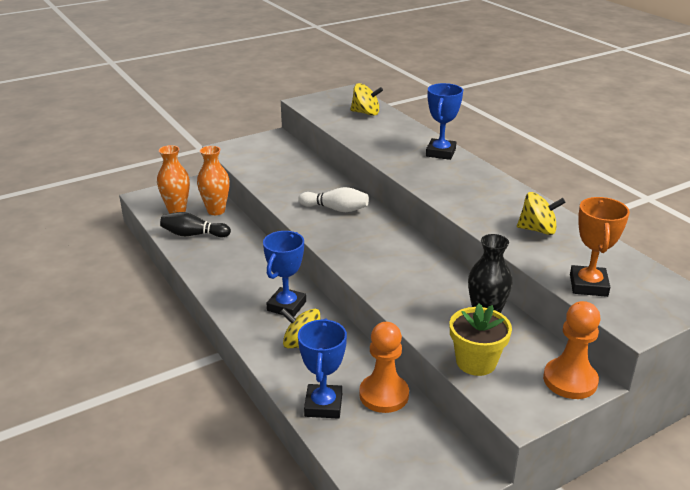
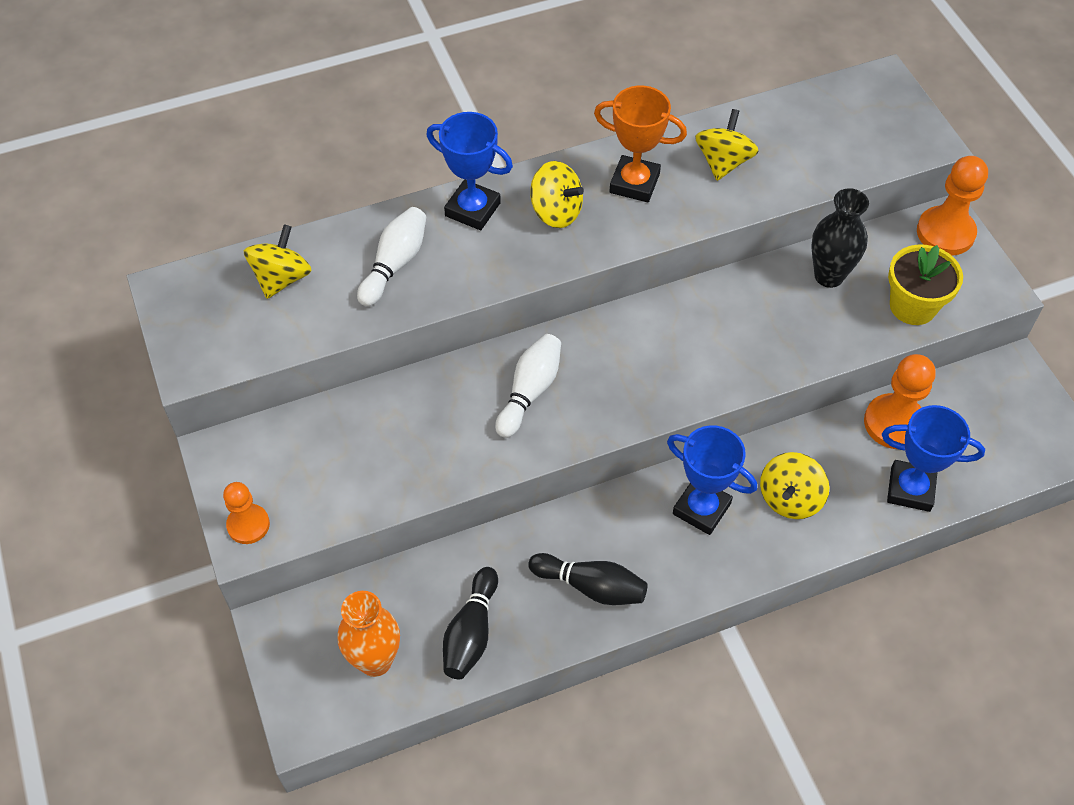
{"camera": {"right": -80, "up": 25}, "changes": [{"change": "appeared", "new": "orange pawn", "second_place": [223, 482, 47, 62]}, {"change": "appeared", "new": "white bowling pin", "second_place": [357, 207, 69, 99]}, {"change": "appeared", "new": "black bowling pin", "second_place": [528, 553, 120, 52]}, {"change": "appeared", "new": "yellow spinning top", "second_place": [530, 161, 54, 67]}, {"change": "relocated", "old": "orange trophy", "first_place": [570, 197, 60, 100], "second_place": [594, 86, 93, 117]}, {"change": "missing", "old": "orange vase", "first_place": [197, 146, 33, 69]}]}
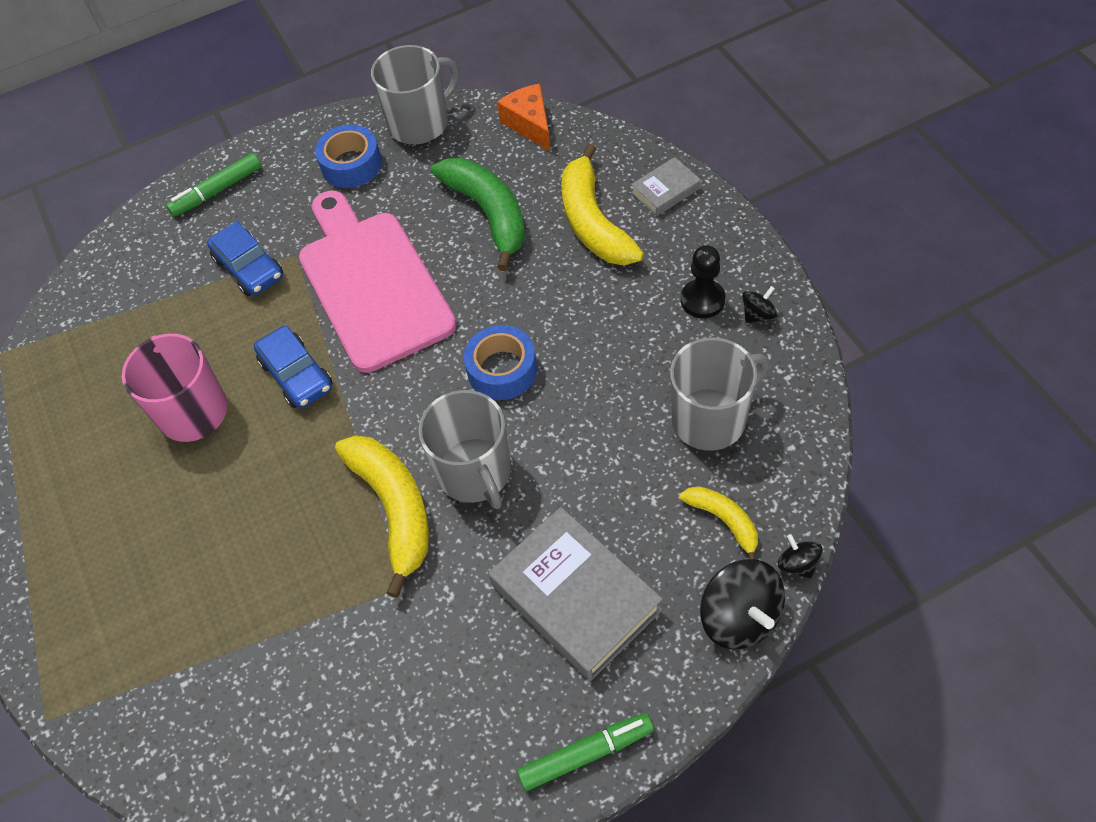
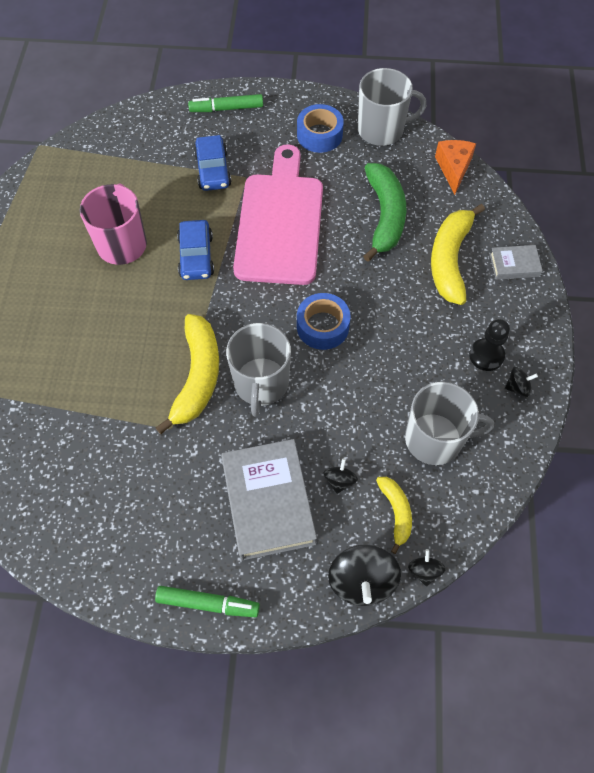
{"camera": {"right": 25, "up": 5}, "changes": [{"change": "appeared", "new": "black spinning top", "second_place": [323, 459, 35, 35]}]}
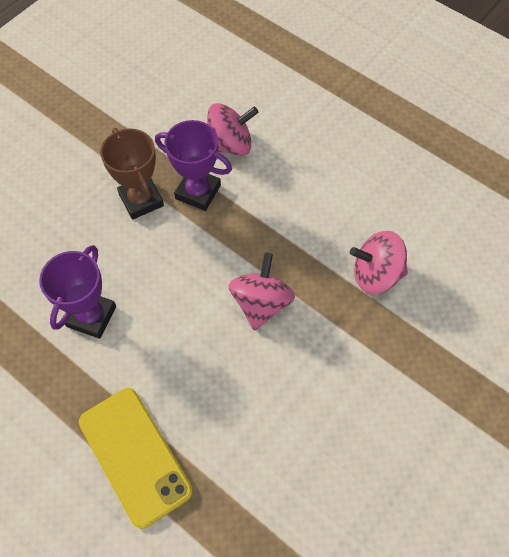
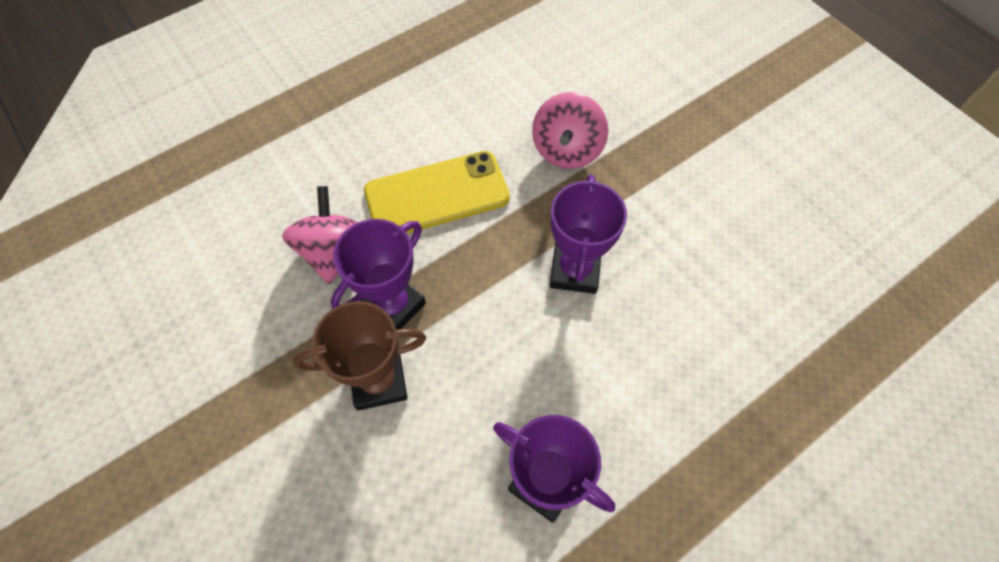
{"camera": {"right": -75, "up": 0}, "changes": [{"change": "relocated", "old": "yellow phone", "first_place": [79, 388, 114, 141], "second_place": [364, 151, 146, 83]}, {"change": "exchanged", "old": "pink spinning top", "new": "purple trophy", "first_place": [228, 253, 67, 78], "second_place": [550, 174, 77, 120]}]}
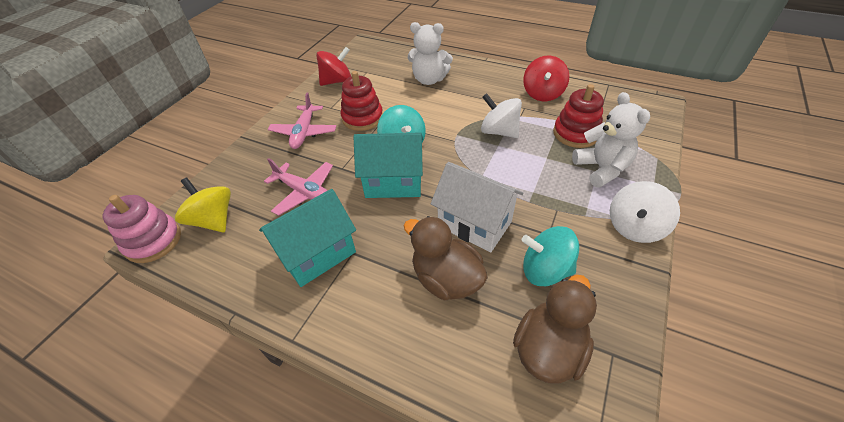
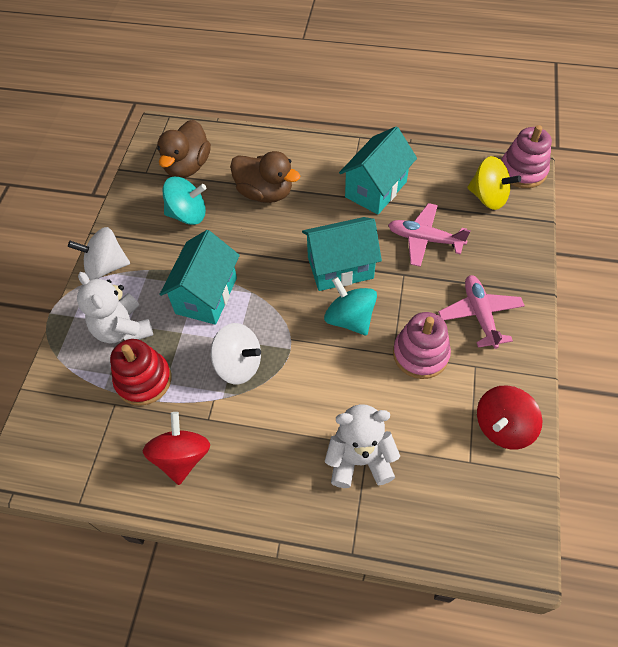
{"camera": {"right": 165, "up": 10}, "changes": [{"change": "spun", "old": "white spinning top", "first_place": [610, 181, 70, 62], "second_place": [68, 227, 62, 53], "degrees": -120}, {"change": "appeared", "new": "turquoise house", "second_place": [159, 230, 81, 95]}, {"change": "colour", "old": "red stacking toy", "new": "pink stacking toy", "first_place": [341, 71, 42, 60], "second_place": [393, 312, 58, 67]}, {"change": "missing", "old": "white house", "first_place": [431, 162, 93, 90]}]}
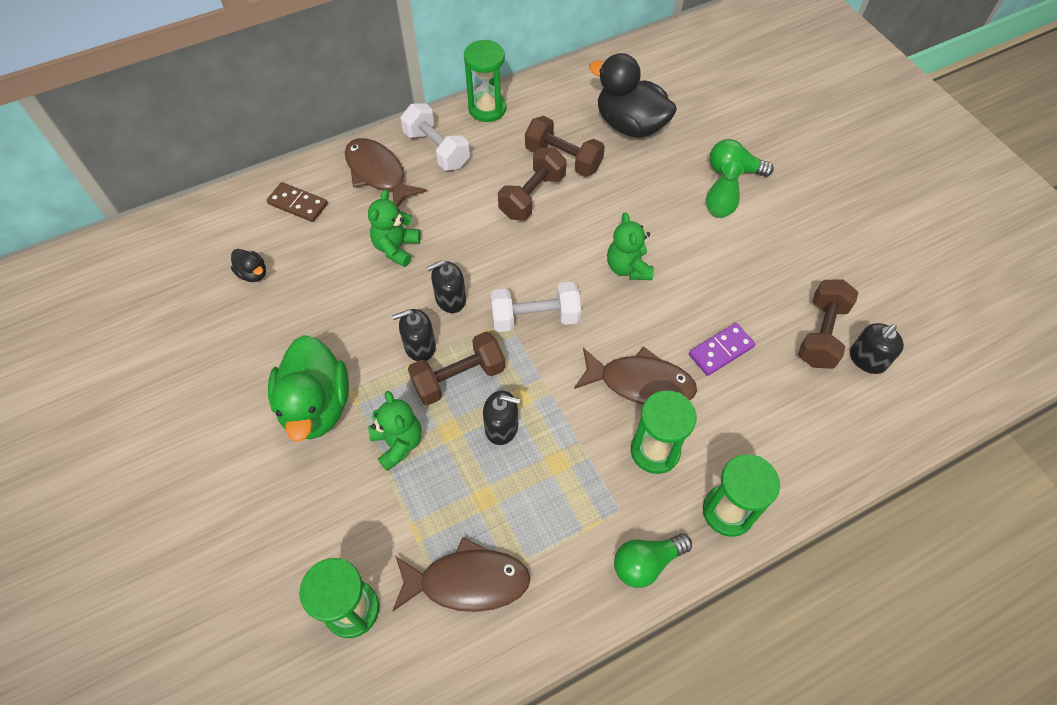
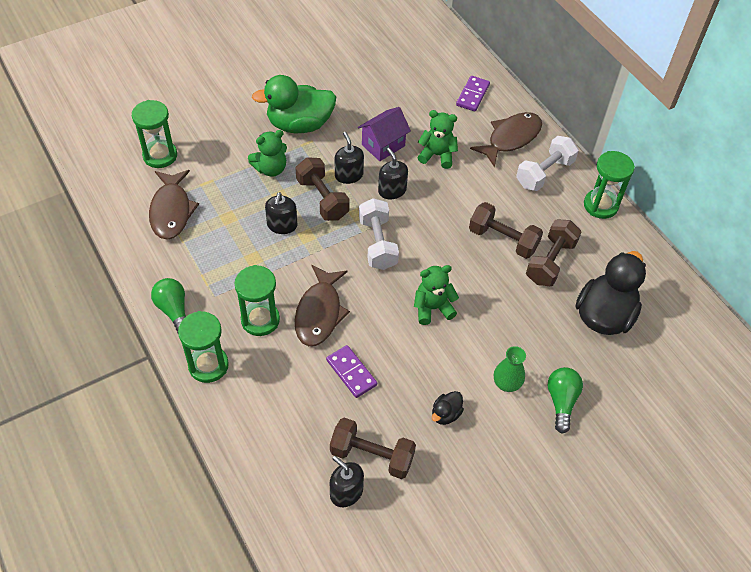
{"camera": {"right": 85, "up": -5}, "changes": [{"change": "appeared", "new": "purple house", "second_place": [358, 107, 53, 54]}, {"change": "relocated", "old": "black duck", "first_place": [231, 249, 35, 33], "second_place": [432, 391, 32, 34]}, {"change": "colour", "old": "brown domino", "new": "purple domino", "first_place": [266, 182, 62, 40], "second_place": [456, 76, 34, 35]}]}
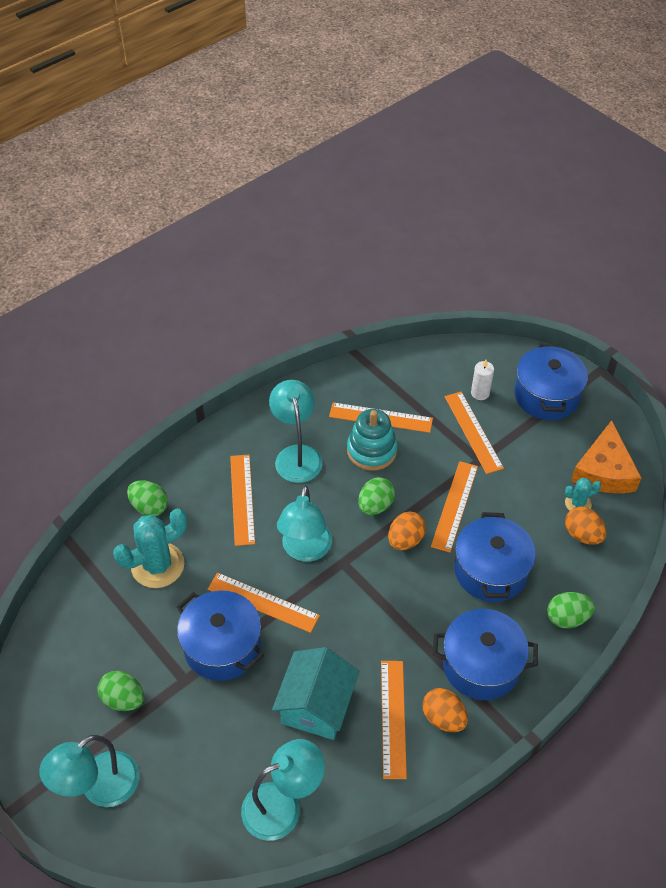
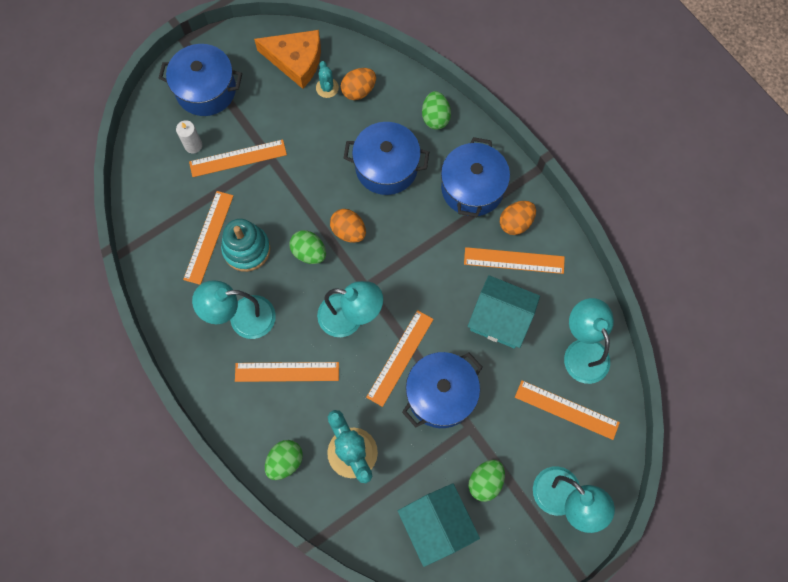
{"camera": {"right": -85, "up": 20}, "changes": [{"change": "appeared", "new": "turquoise house", "second_place": [398, 483, 82, 84]}, {"change": "relocated", "old": "orange ruler", "first_place": [431, 461, 47, 91], "second_place": [515, 380, 105, 60]}]}
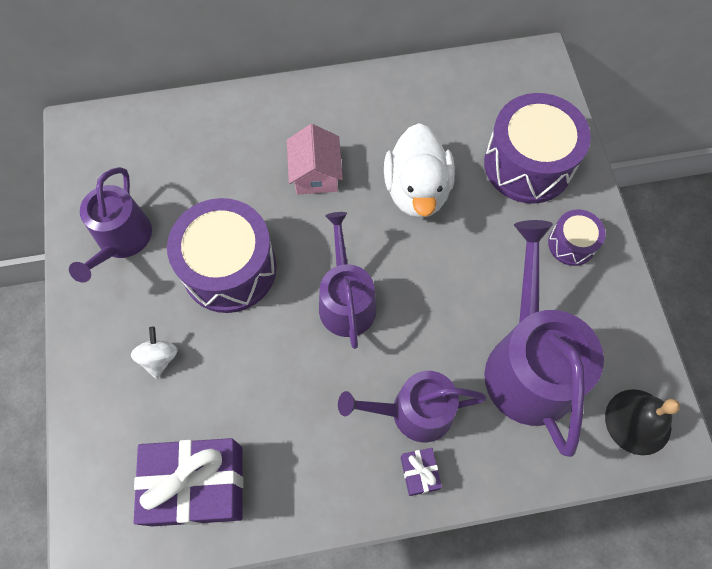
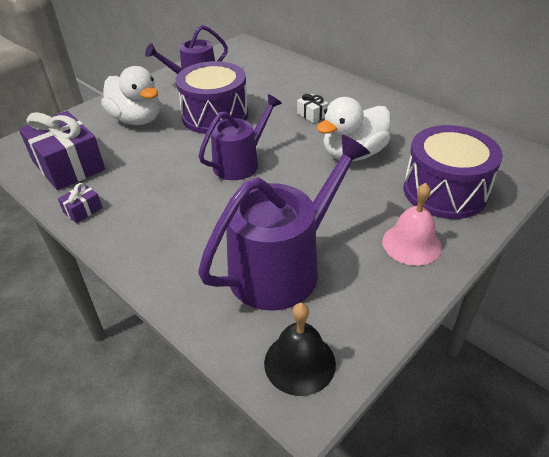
{"camera": {"right": 55, "up": -25}, "changes": [{"change": "relocated", "old": "purple gift", "first_place": [401, 448, 41, 48], "second_place": [58, 183, 45, 40]}, {"change": "exchanged", "old": "white spinning top", "new": "white duck", "first_place": [131, 327, 47, 52], "second_place": [101, 66, 59, 59]}, {"change": "exchanged", "old": "pink house", "new": "white gift", "first_place": [287, 124, 56, 71], "second_place": [297, 94, 31, 29]}, {"change": "exchanged", "old": "purple drum", "new": "pink bell", "first_place": [548, 209, 58, 57], "second_place": [382, 183, 60, 83]}, {"change": "missing", "old": "purple watering can", "first_place": [338, 371, 149, 71]}]}
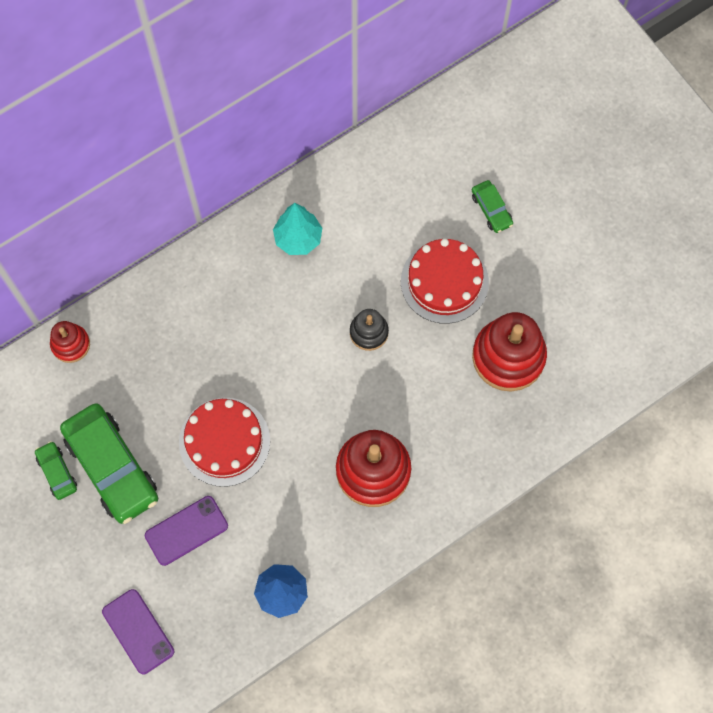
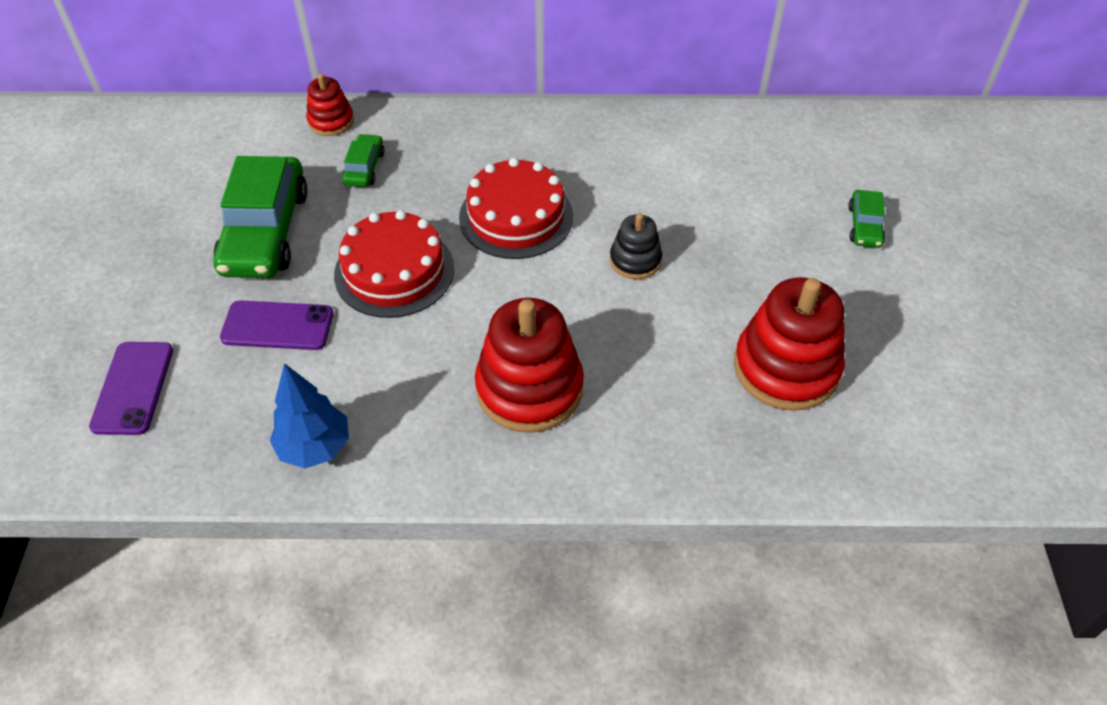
{"camera": {"right": 35, "up": -20}, "changes": [{"change": "relocated", "old": "green car", "first_place": [35, 441, 42, 59], "second_place": [342, 134, 43, 53]}, {"change": "relocated", "old": "red cake", "first_place": [401, 239, 88, 85], "second_place": [459, 158, 114, 101]}, {"change": "missing", "old": "turquoise tree", "first_place": [273, 203, 49, 52]}]}
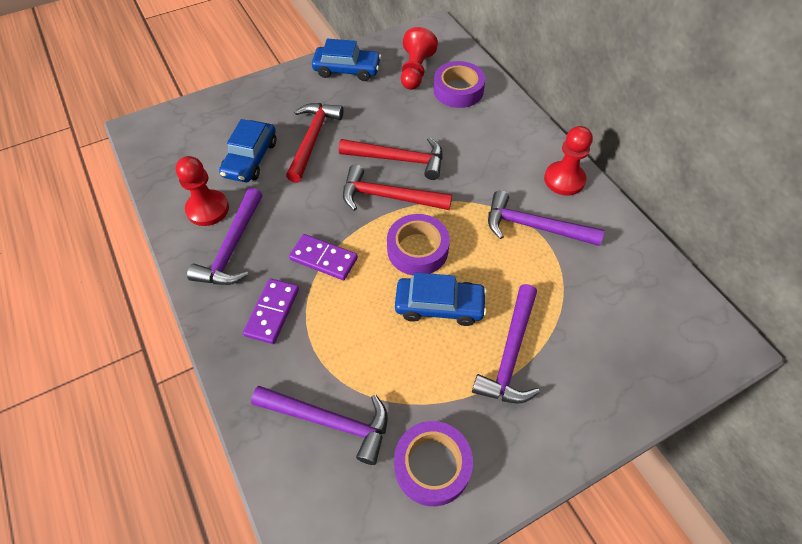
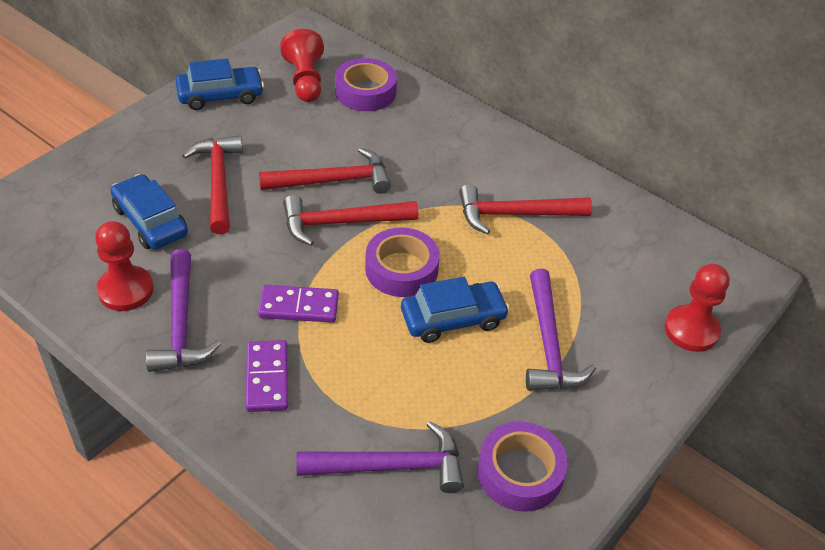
{"camera": {"right": -25, "up": -10}, "changes": [{"change": "spun", "old": "blue car", "first_place": [219, 119, 57, 63], "second_place": [110, 174, 78, 75], "degrees": 150}, {"change": "colour", "old": "purple hammer", "new": "red hammer", "first_place": [488, 191, 116, 55], "second_place": [459, 184, 133, 51]}, {"change": "relocated", "old": "red pawn", "first_place": [544, 126, 49, 70], "second_place": [664, 264, 66, 88]}]}
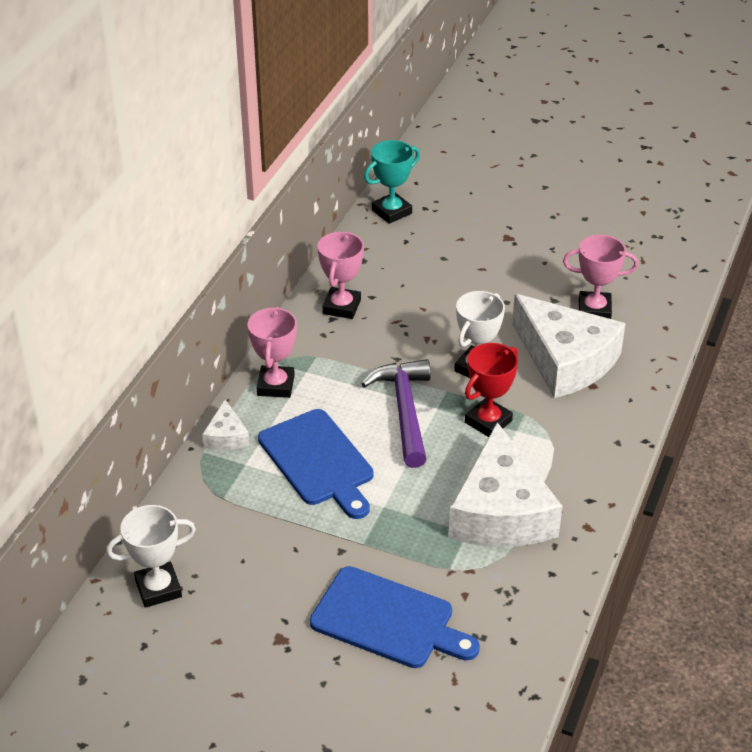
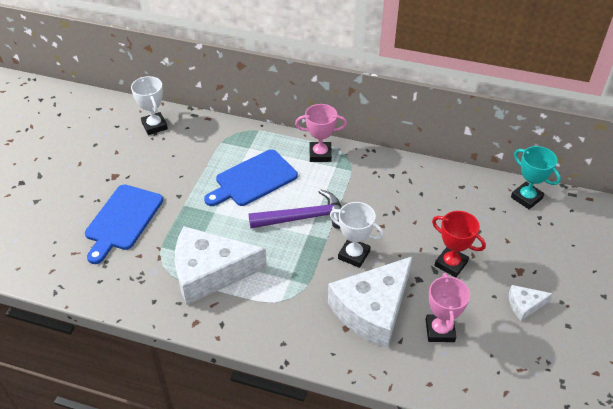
{"camera": {"right": 85, "up": 5}, "changes": [{"change": "relocated", "old": "red trophy", "first_place": [465, 343, 53, 94], "second_place": [432, 211, 54, 66]}, {"change": "relocated", "old": "white cheese", "first_place": [202, 400, 47, 50], "second_place": [509, 285, 44, 36]}, {"change": "missing", "old": "pink trophy", "first_place": [317, 232, 47, 87]}]}
